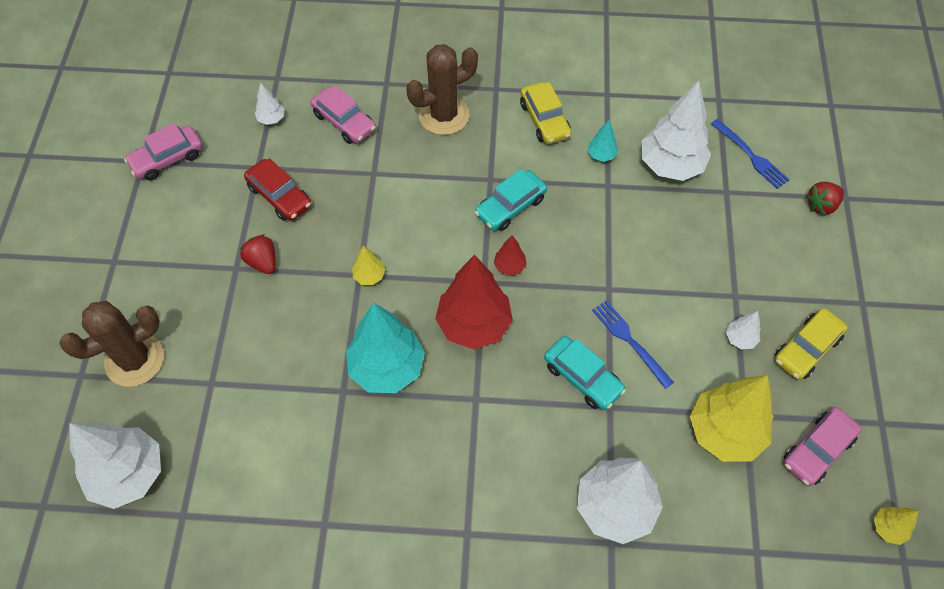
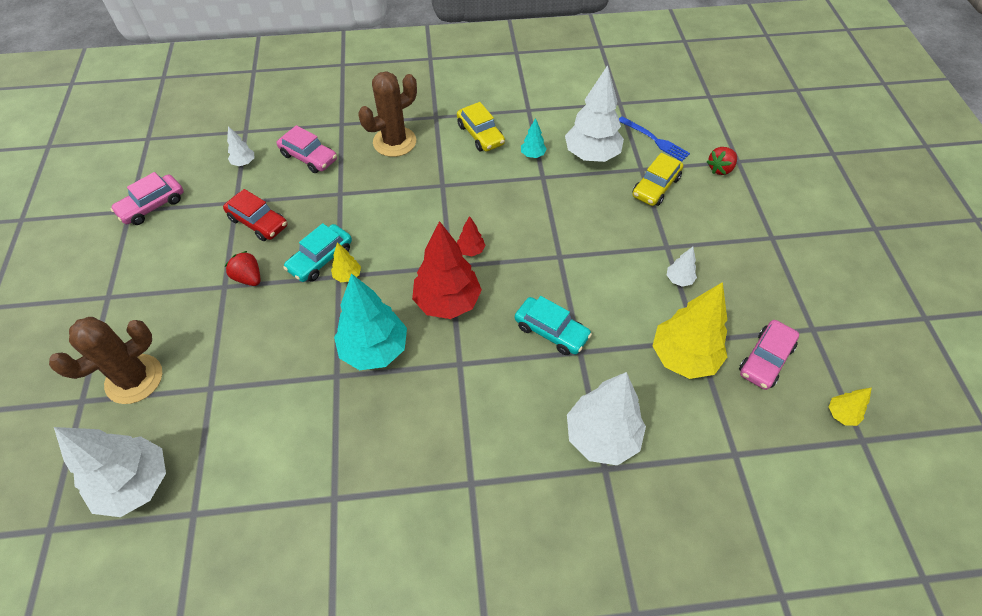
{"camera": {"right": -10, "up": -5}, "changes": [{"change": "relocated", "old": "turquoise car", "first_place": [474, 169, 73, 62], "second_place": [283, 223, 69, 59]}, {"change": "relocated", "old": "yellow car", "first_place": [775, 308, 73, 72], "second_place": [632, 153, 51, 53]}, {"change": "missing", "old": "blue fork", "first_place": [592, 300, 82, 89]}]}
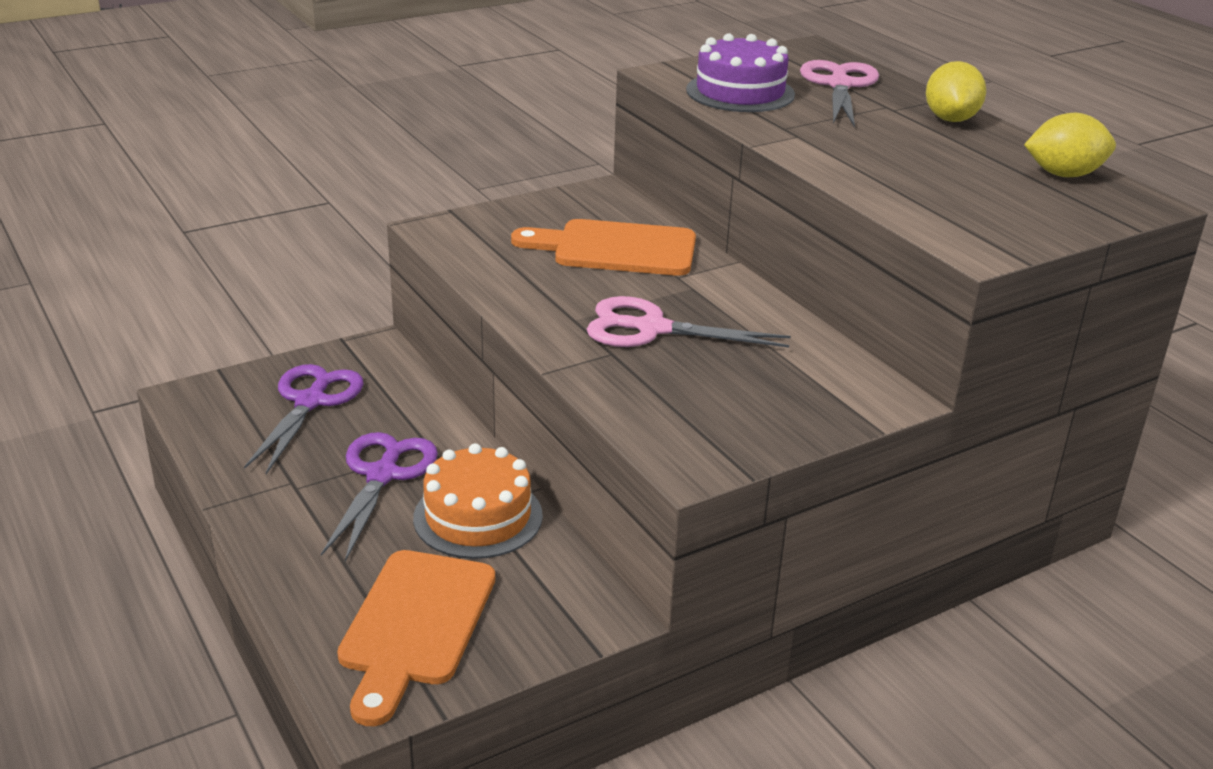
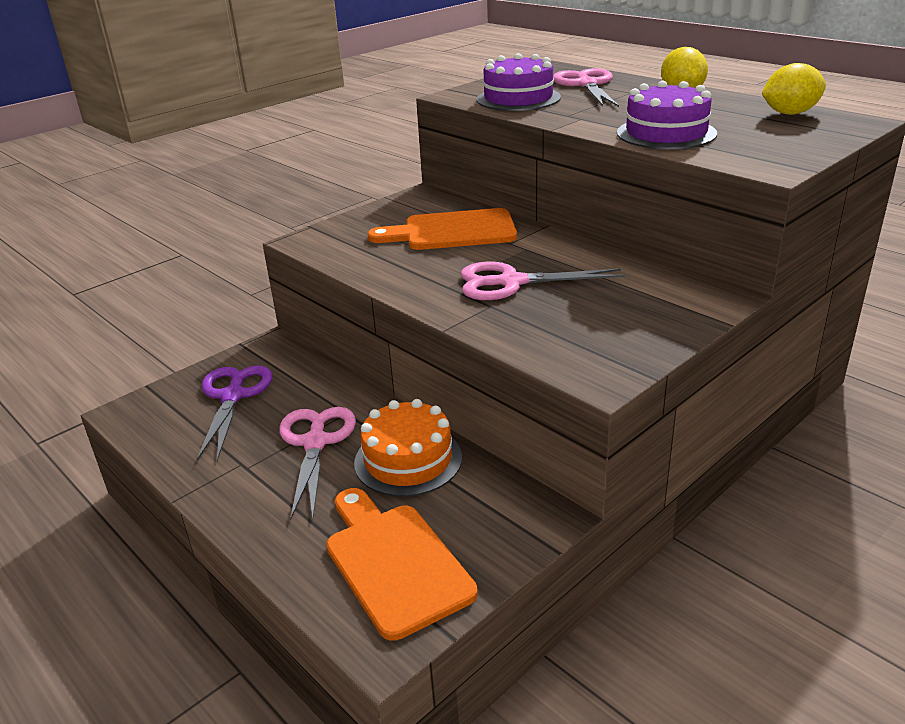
{"camera": {"right": -10, "up": 0}, "changes": [{"change": "colour", "old": "purple scissors", "new": "pink scissors", "first_place": [321, 432, 117, 129], "second_place": [280, 407, 76, 114]}, {"change": "spun", "old": "orange cutting board", "first_place": [337, 550, 158, 176], "second_place": [326, 488, 152, 153], "degrees": 150}, {"change": "appeared", "new": "purple cake", "second_place": [617, 81, 100, 68]}]}
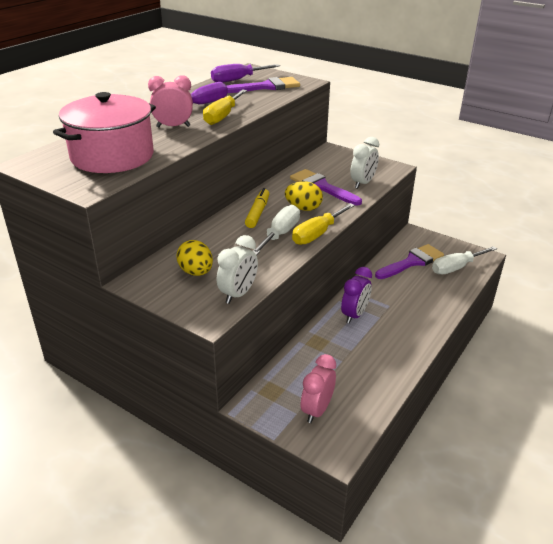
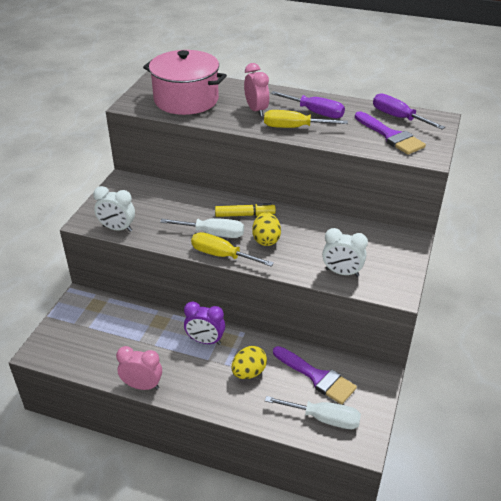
{"camera": {"right": 75, "up": 5}, "changes": [{"change": "relocated", "old": "pink clock", "first_place": [301, 354, 35, 69], "second_place": [116, 346, 46, 44]}, {"change": "relocated", "old": "yellow egg", "first_place": [176, 240, 37, 36], "second_place": [232, 346, 35, 33]}, {"change": "spun", "old": "white screwdriver", "first_place": [432, 246, 65, 28], "second_place": [265, 396, 96, 33], "degrees": 150}, {"change": "missing", "old": "purple brush", "first_place": [290, 169, 72, 36]}]}
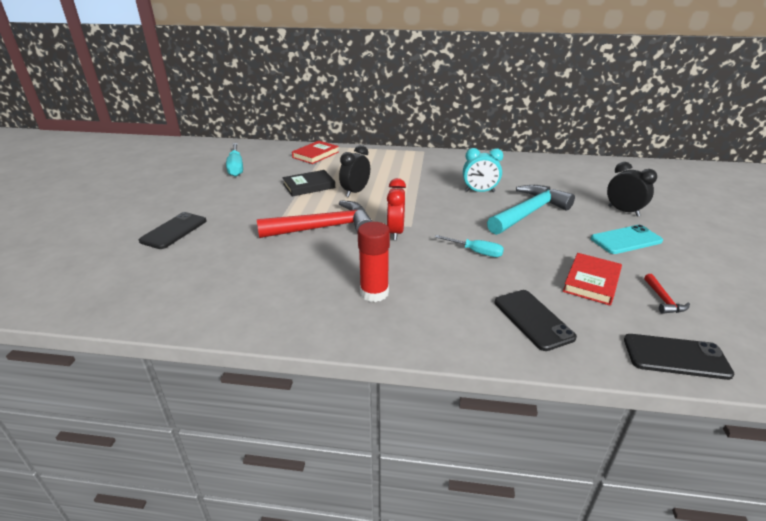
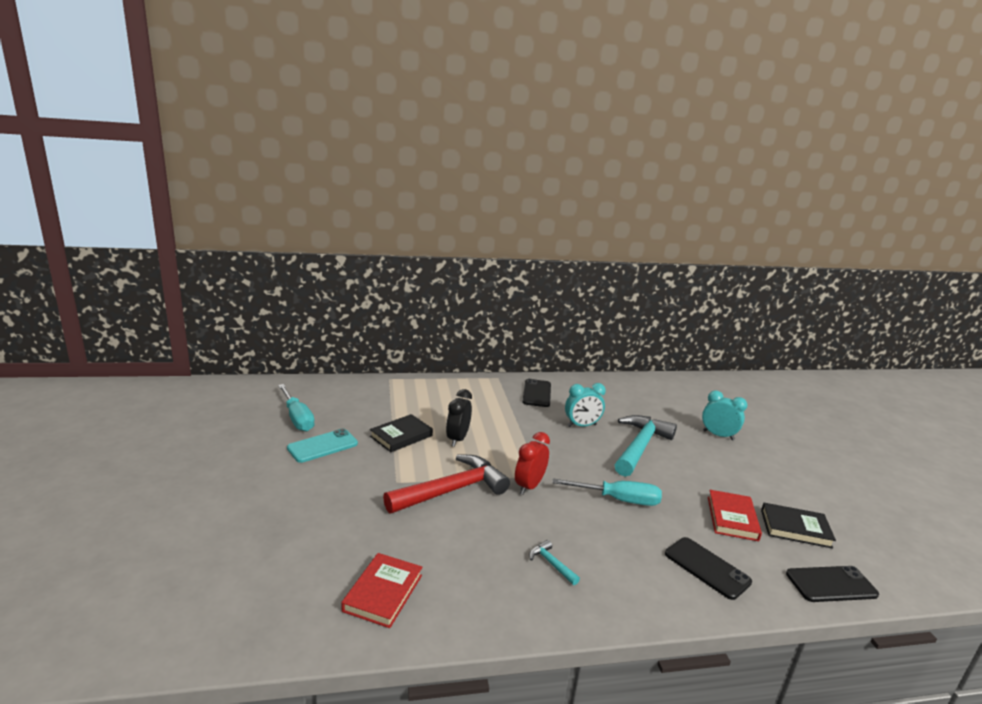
{"camera": {"right": -20, "up": -10}, "changes": [{"change": "relocated", "old": "turquoise phone", "first_place": [590, 225, 73, 29], "second_place": [287, 429, 71, 34]}, {"change": "relocated", "old": "red book", "first_place": [292, 141, 47, 23], "second_place": [341, 553, 81, 75]}, {"change": "spun", "old": "red clock", "first_place": [387, 178, 19, 62], "second_place": [515, 432, 35, 63], "degrees": 45}, {"change": "relocated", "old": "black phone", "first_place": [139, 212, 68, 37], "second_place": [522, 379, 29, 28]}, {"change": "exchanged", "old": "red glue stick", "new": "turquoise hammer", "first_place": [358, 222, 32, 80], "second_place": [529, 540, 51, 45]}, {"change": "size", "old": "turquoise screwdriver", "first_place": [435, 235, 69, 22], "second_place": [552, 479, 110, 27], "factor": 1.52}, {"change": "colour", "old": "black clock", "new": "turquoise clock", "first_place": [607, 162, 50, 55], "second_place": [702, 390, 45, 50]}, {"change": "exchanged", "old": "red hammer", "new": "black book", "first_place": [644, 274, 46, 40], "second_place": [761, 503, 75, 46]}]}
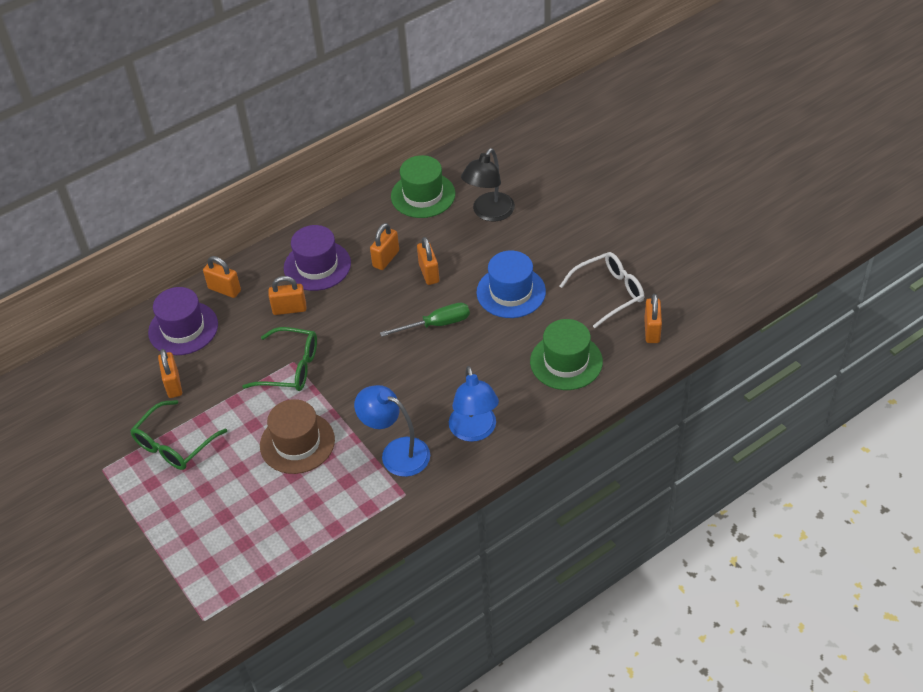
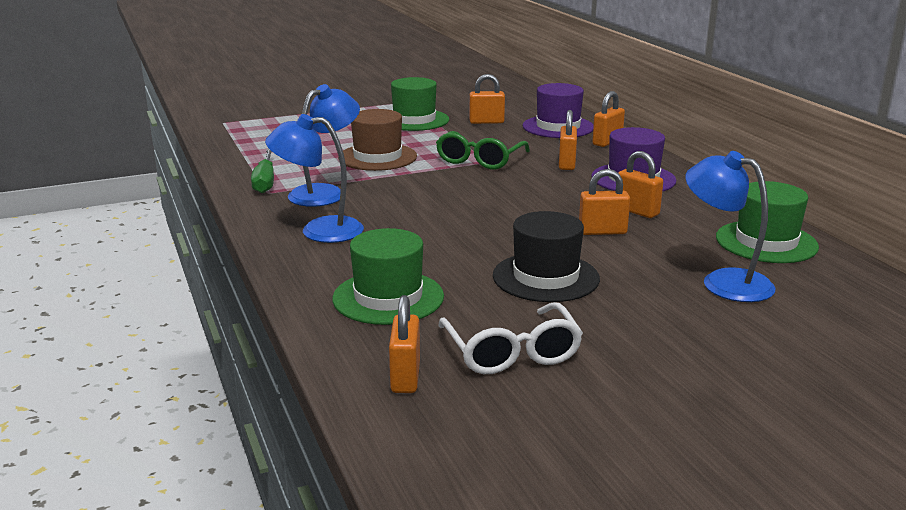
{"camera": {"right": 100, "up": -25}, "changes": [{"change": "relocated", "old": "green screwdriver", "first_place": [380, 303, 90, 34], "second_place": [251, 148, 23, 45]}, {"change": "spun", "old": "orange padlock", "first_place": [644, 294, 18, 49], "second_place": [389, 295, 31, 98], "degrees": 75}, {"change": "exchanged", "old": "green glasses", "new": "green hat", "first_place": [130, 400, 97, 70], "second_place": [391, 77, 58, 54]}, {"change": "colour", "old": "blue hat", "new": "black hat", "first_place": [476, 250, 70, 68], "second_place": [493, 211, 107, 91]}, {"change": "colour", "old": "black lamp", "new": "blue lamp", "first_place": [461, 148, 54, 74], "second_place": [685, 151, 90, 151]}]}
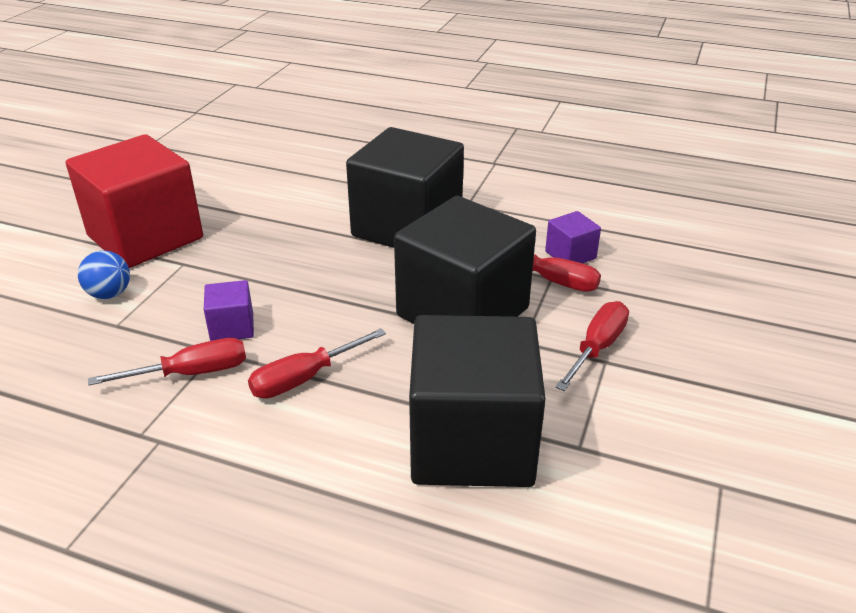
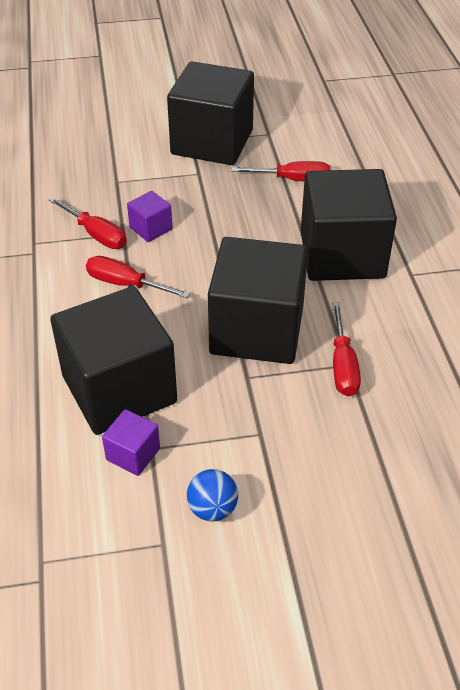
{"camera": {"right": 60, "up": 10}, "changes": [{"change": "relocated", "old": "purple cube", "first_place": [545, 211, 56, 53], "second_place": [102, 409, 58, 67]}, {"change": "colour", "old": "red cube", "new": "black cube", "first_place": [66, 134, 137, 134], "second_place": [167, 61, 87, 104]}, {"change": "relocated", "old": "blue ball", "first_place": [78, 251, 52, 48], "second_place": [187, 469, 51, 53]}, {"change": "relocated", "old": "red screwdriver", "first_place": [555, 301, 74, 90], "second_place": [231, 161, 100, 20]}]}
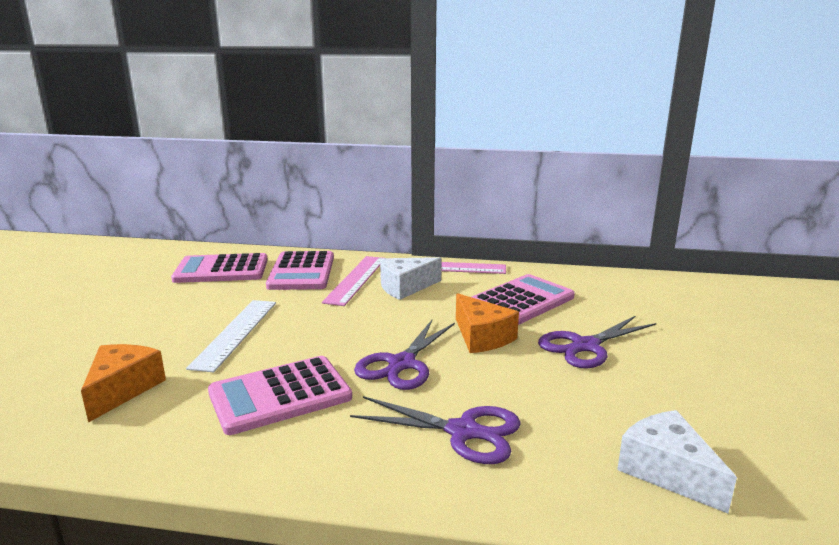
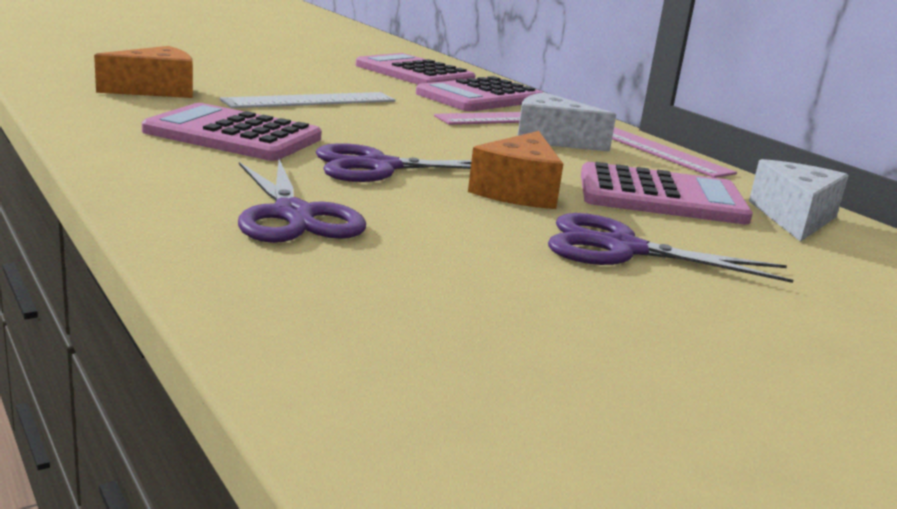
{"camera": {"right": 45, "up": 0}, "changes": [{"change": "relocated", "old": "white cheese", "first_place": [617, 410, 120, 103], "second_place": [749, 159, 100, 83]}]}
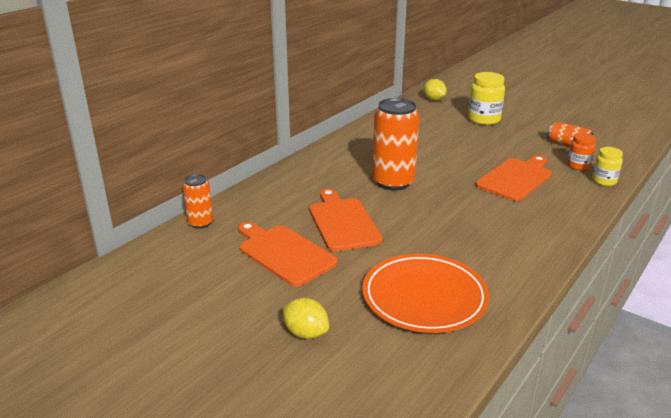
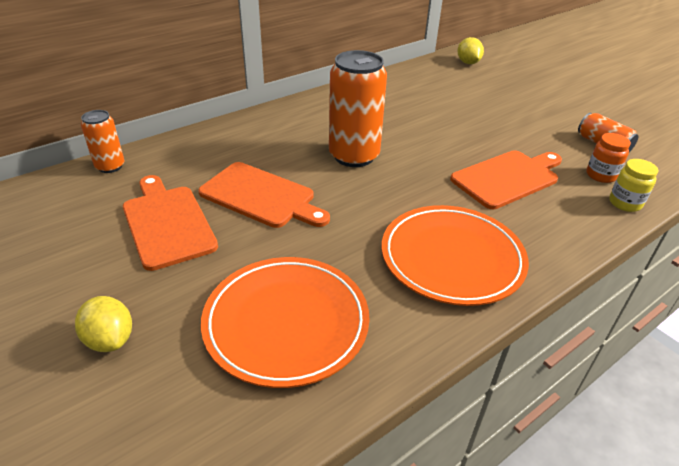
{"camera": {"right": 15, "up": 10}, "changes": [{"change": "spun", "old": "orange cutting board", "first_place": [309, 189, 74, 63], "second_place": [198, 162, 132, 66], "degrees": 120}, {"change": "appeared", "new": "orange plate", "second_place": [381, 205, 148, 101]}, {"change": "missing", "old": "yellow jar", "first_place": [468, 72, 37, 53]}]}
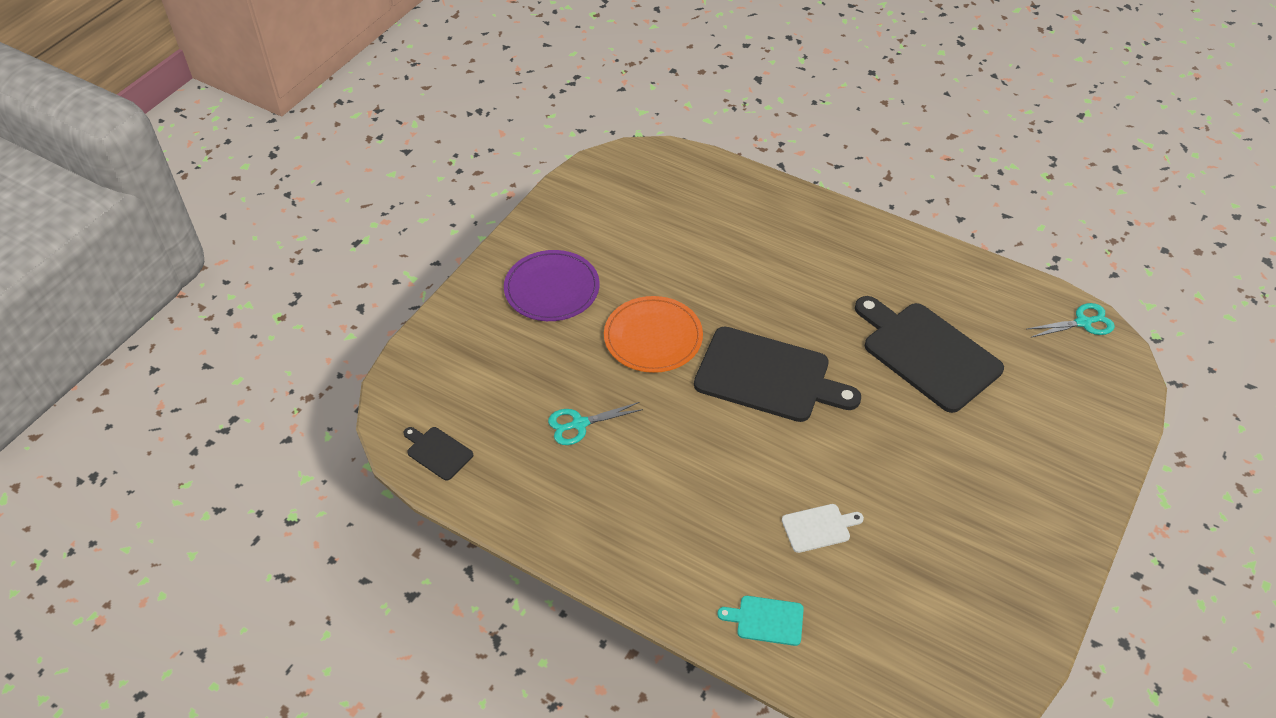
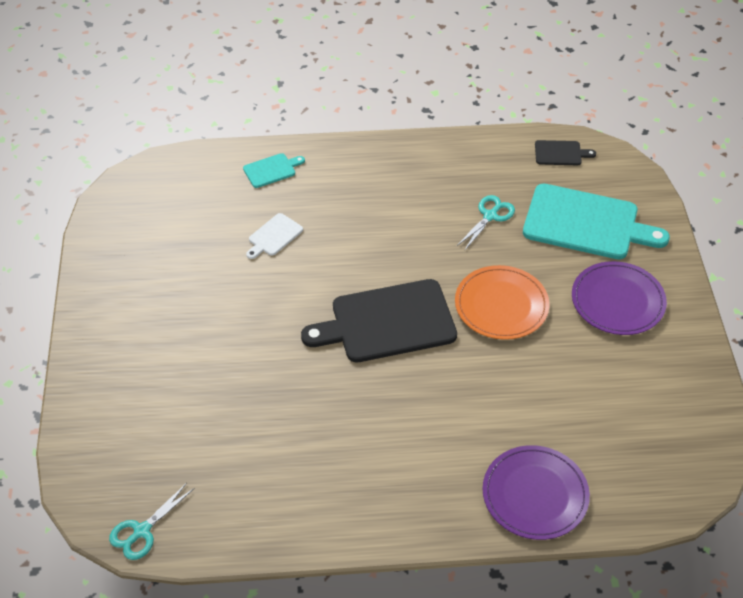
{"camera": {"right": 145, "up": 0}, "changes": [{"change": "appeared", "new": "purple plate", "second_place": [483, 445, 107, 95]}, {"change": "appeared", "new": "turquoise cutting board", "second_place": [523, 184, 147, 75]}, {"change": "missing", "old": "black cutting board", "first_place": [855, 296, 149, 117]}]}
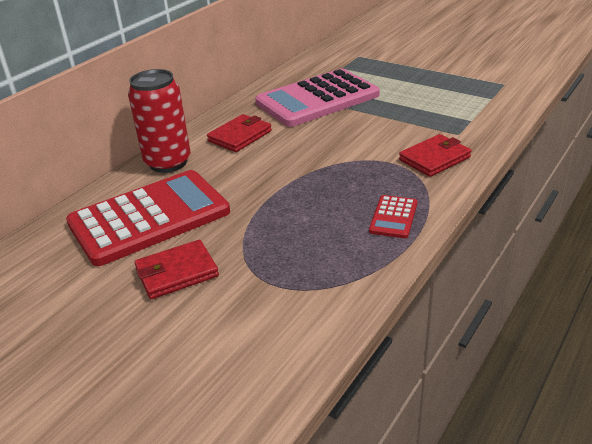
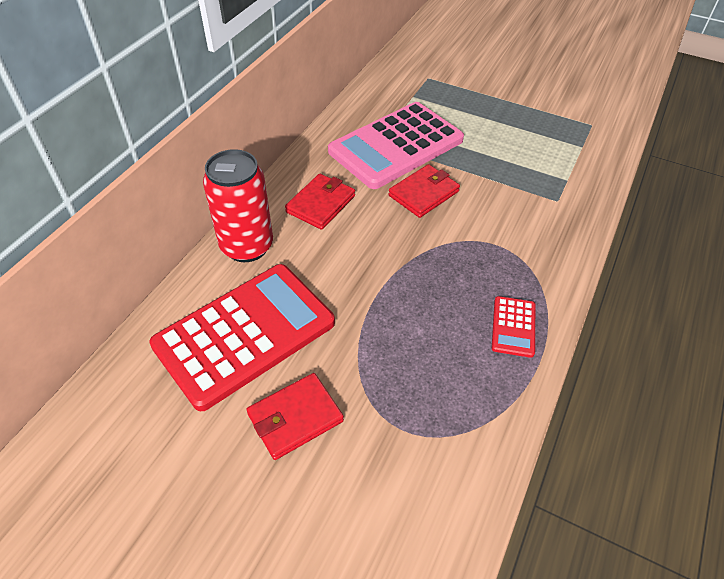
{"camera": {"right": -10, "up": 15}, "changes": [{"change": "relocated", "old": "red wallet", "first_place": [399, 134, 72, 43], "second_place": [388, 164, 72, 54]}]}
